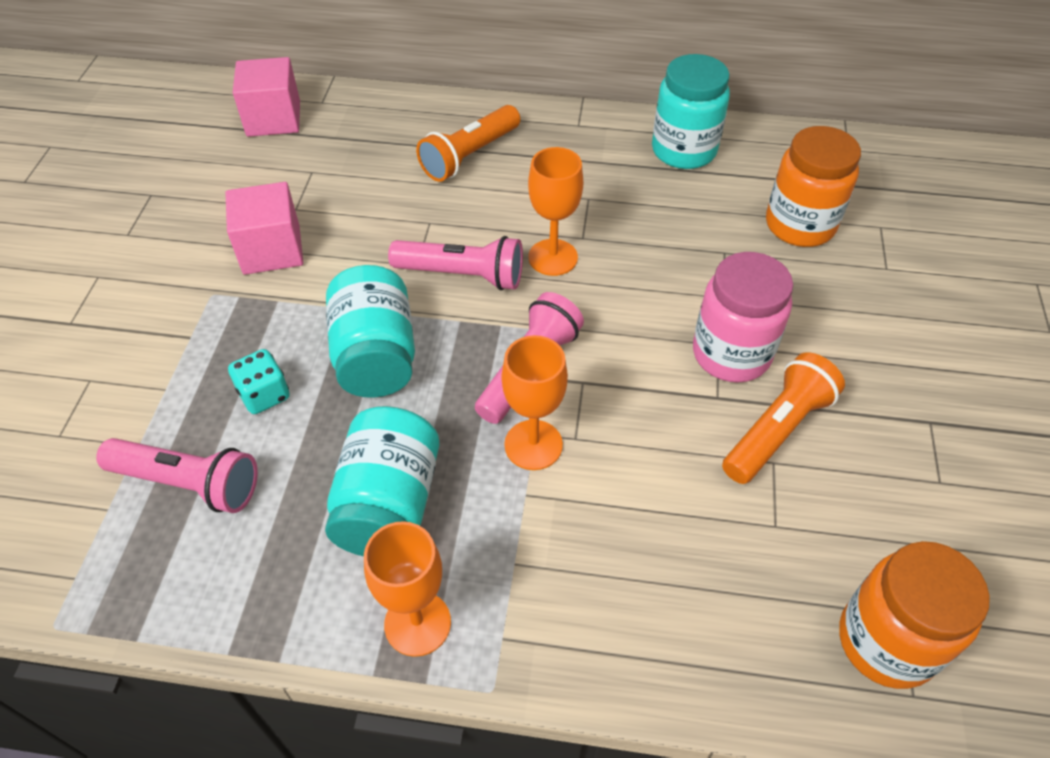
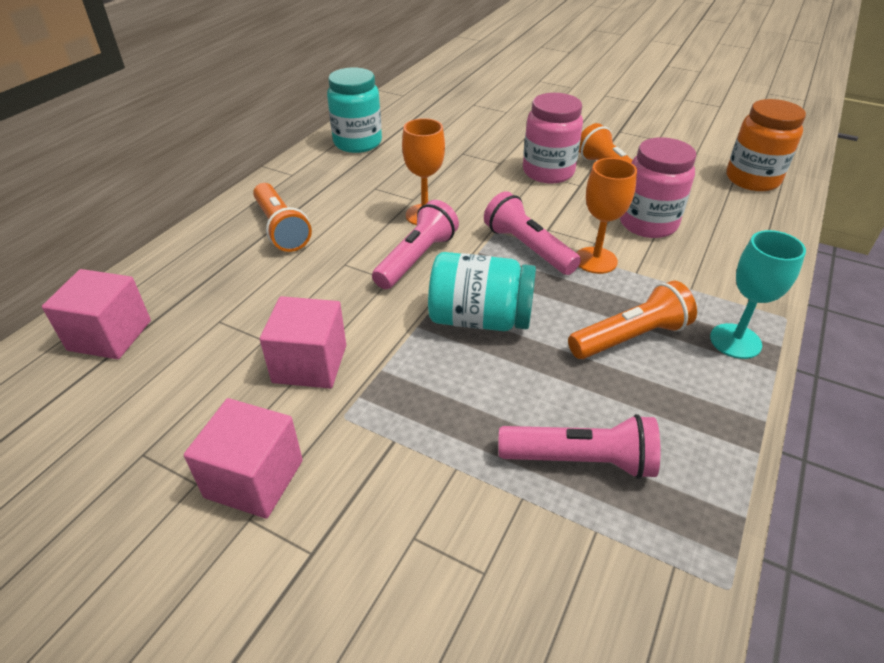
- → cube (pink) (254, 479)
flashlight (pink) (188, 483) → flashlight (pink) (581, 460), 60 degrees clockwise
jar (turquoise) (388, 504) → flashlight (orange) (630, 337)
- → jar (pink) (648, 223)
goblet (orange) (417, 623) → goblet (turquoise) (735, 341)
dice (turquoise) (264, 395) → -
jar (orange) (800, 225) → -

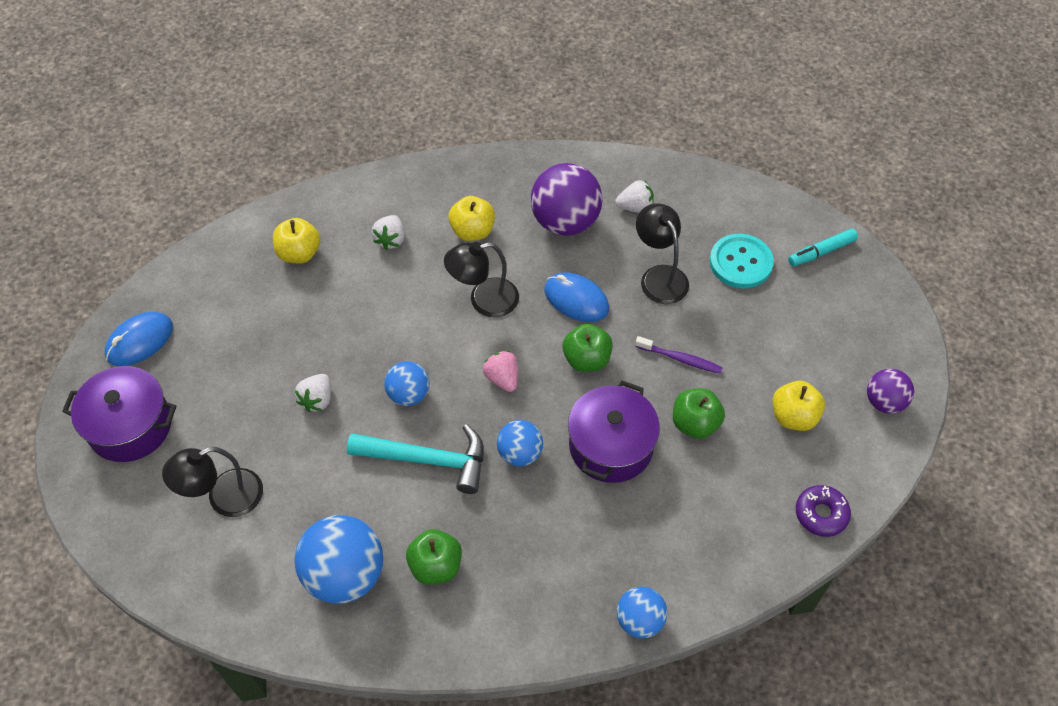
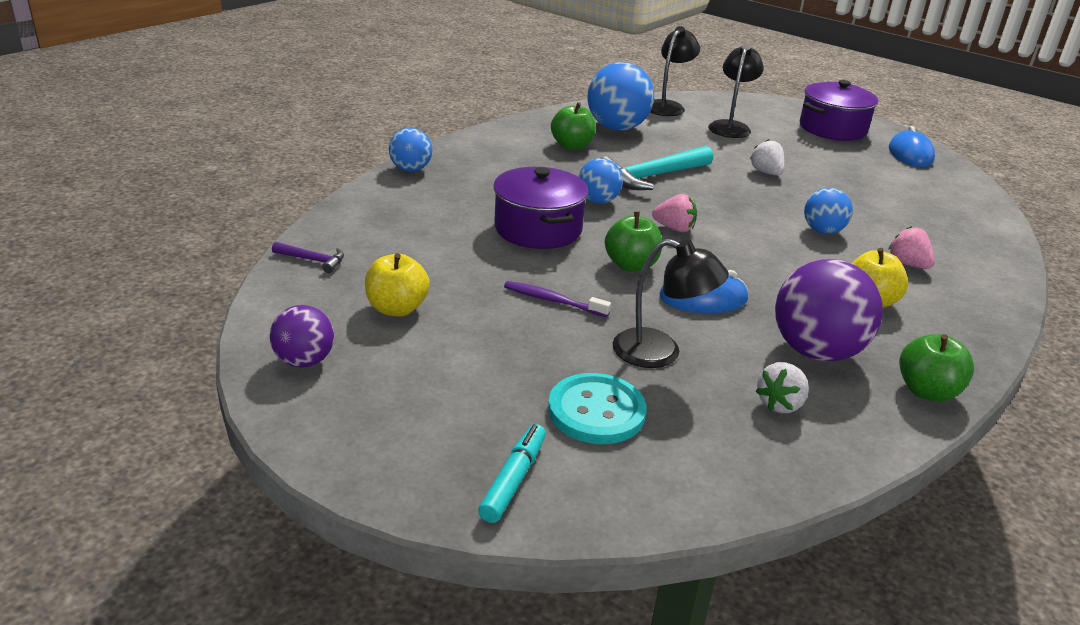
donut (purple) (821, 514) → hammer (purple) (313, 260)
toothbrush (purple) (680, 359) → toothbrush (purple) (553, 301), 45 degrees clockwise
lamp (black) (484, 300) → lamp (black) (667, 106), relocated
ball (blue) (409, 394) → ball (blue) (822, 231), relocated
strawberry (white) (390, 240) → strawberry (pink) (907, 264)
apple (green) (695, 423) → apple (green) (927, 391), relocated
apple (yellow) (299, 253) → -

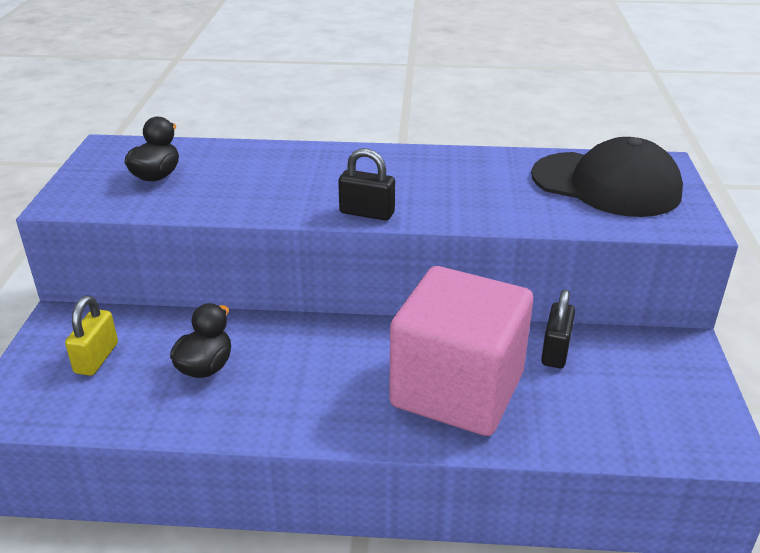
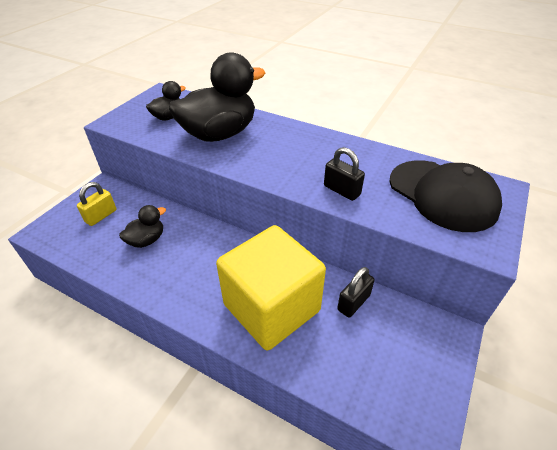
- → duck (black) (219, 134)
cube (pink) (457, 390) → cube (yellow) (271, 307)
padlock (black) (367, 213) → padlock (black) (341, 190), relocated

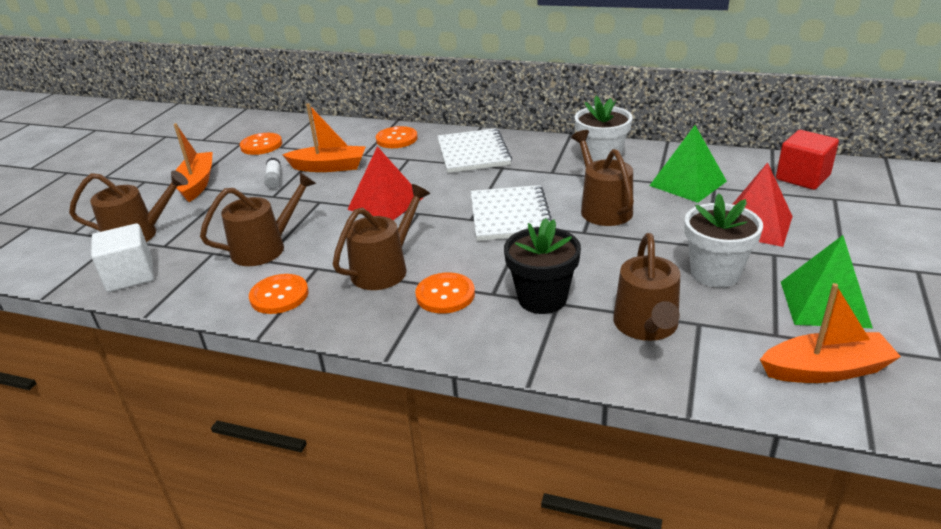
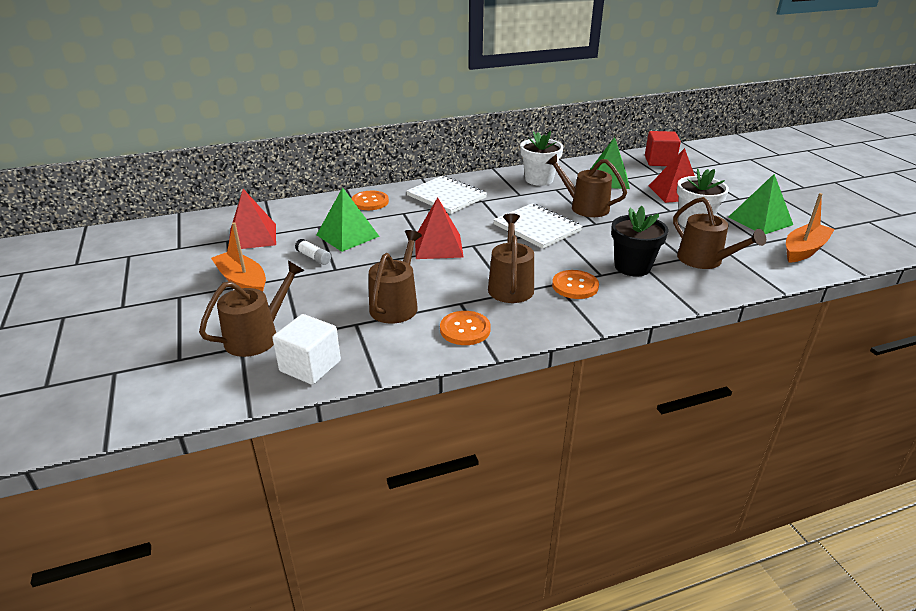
button (orange) (261, 145) → pyramid (red) (252, 236)
boat (orange) (329, 167) → pyramid (green) (347, 235)

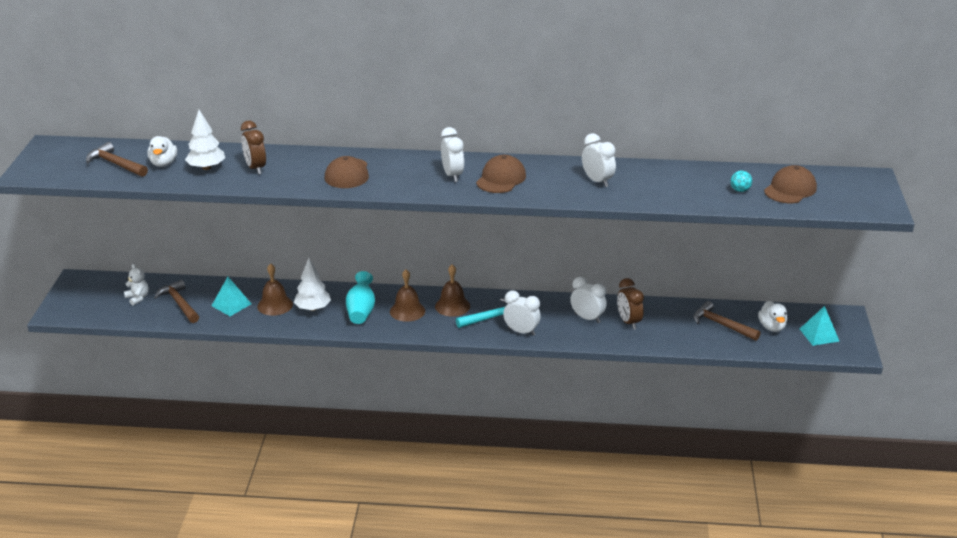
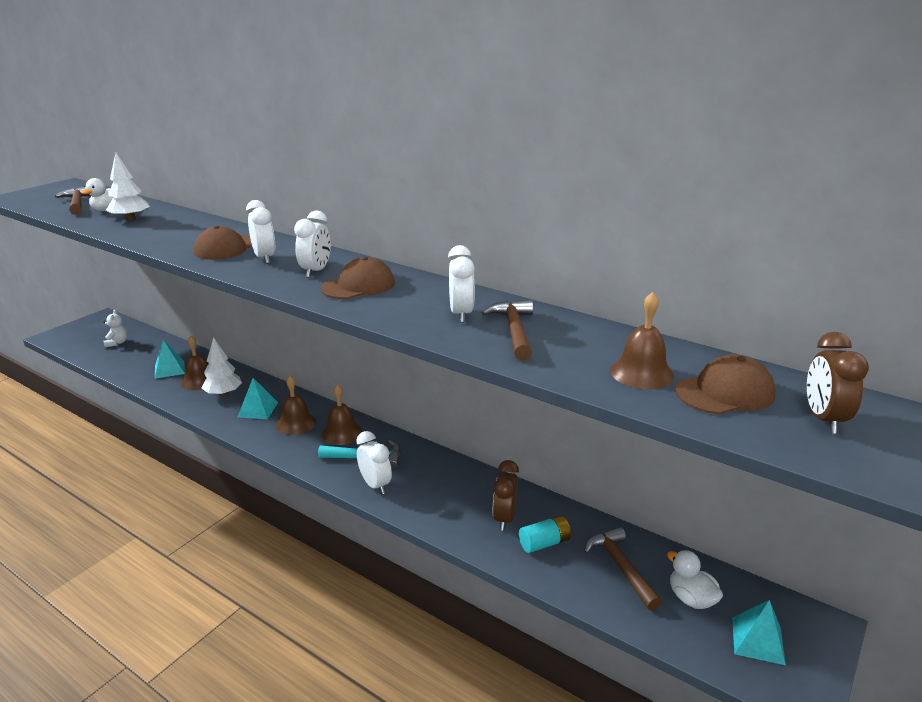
vase (turquoise) (361, 311) → pyramid (turquoise) (258, 409)
clock (white) (587, 318) → clock (white) (264, 258), relocated
hammer (brown) (179, 303) → hammer (brown) (514, 330), relocated
- → battery (turquoise) (544, 543)
ball (turquoise) (740, 190) → bell (brown) (641, 373)
duck (white) (772, 327) → duck (white) (691, 598), 120 degrees clockwise
clock (brown) (255, 168) → clock (brown) (824, 419), relocated

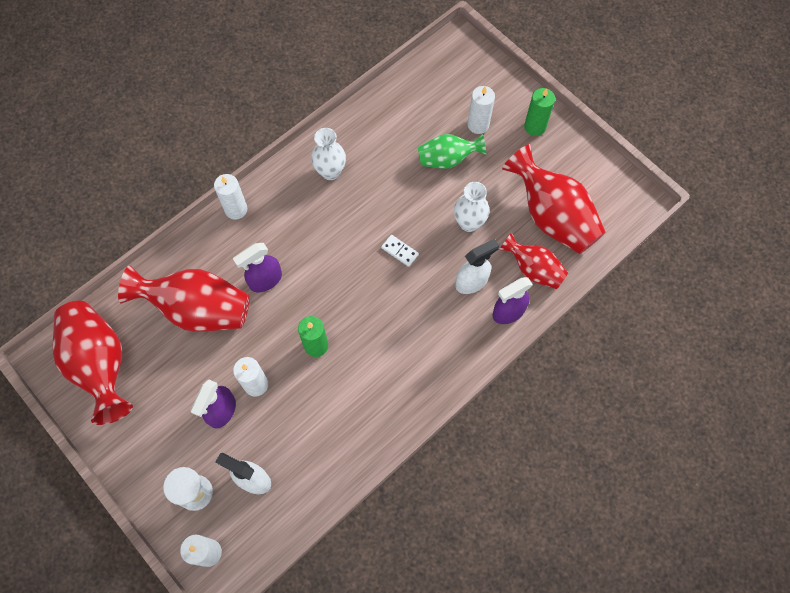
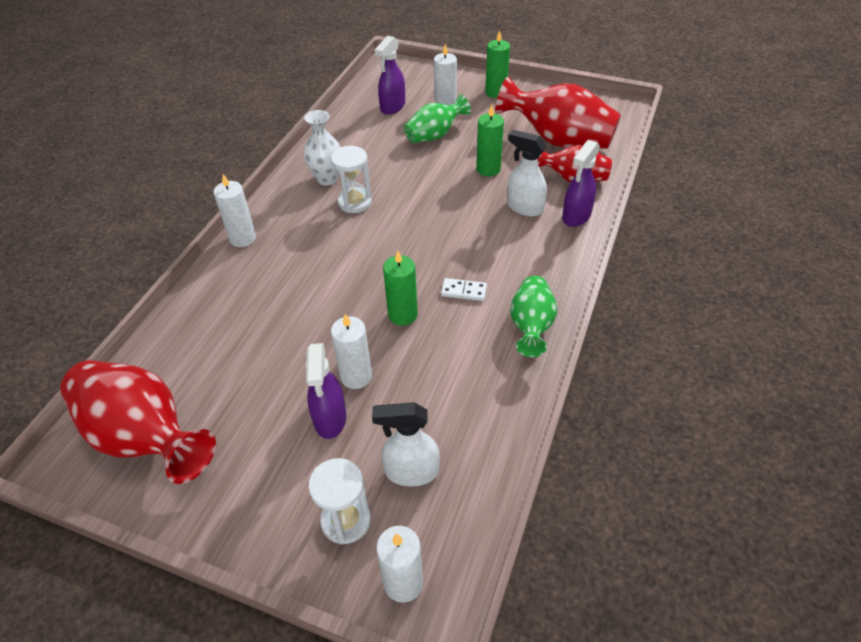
- → hourglass (white) (355, 202)
spray bottle (purple) (265, 280) → spray bottle (purple) (392, 107), relocated
domino (white) (400, 251) → domino (white) (464, 291), relocated
vase (white) (469, 223) → candle (green) (488, 169)
spray bottle (white) (472, 282) → spray bottle (white) (524, 207), 90 degrees counterclockwise
- → vase (green) (531, 326)
vase (red) (198, 309) → -

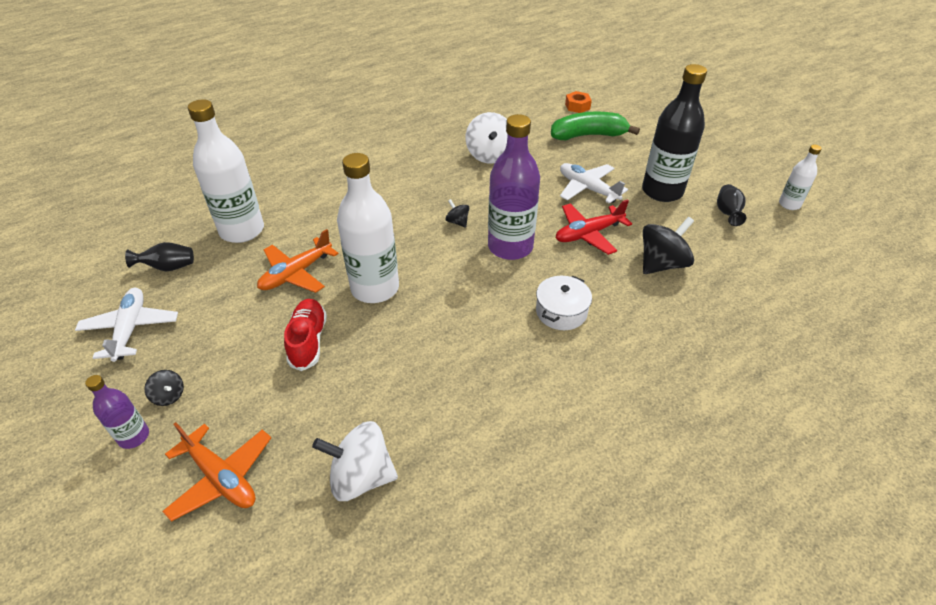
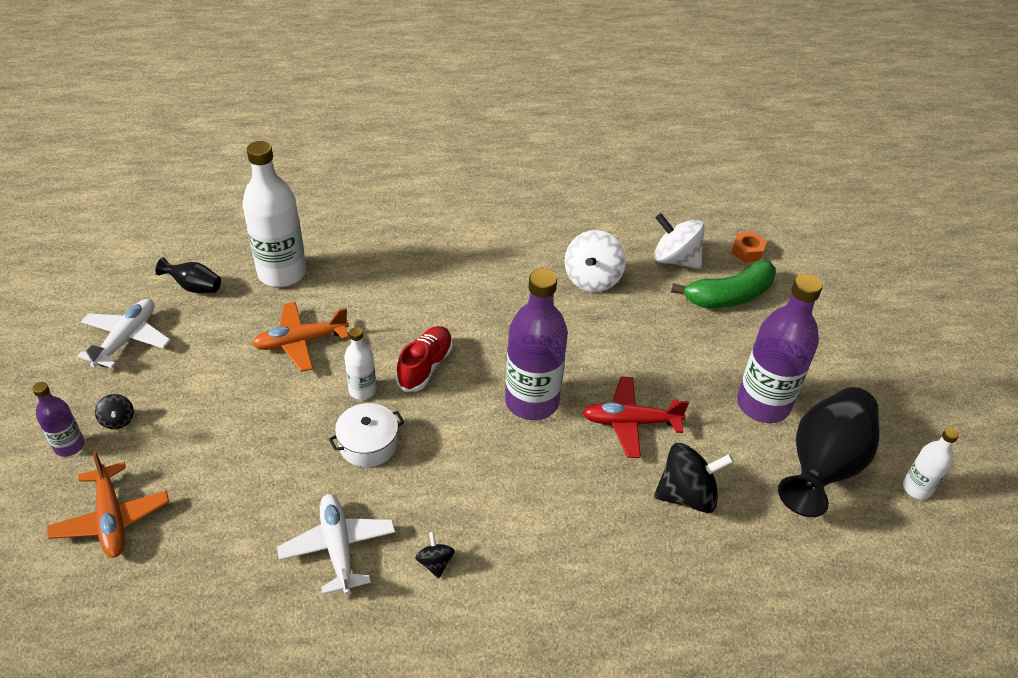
plane (white) (587, 189) → plane (white) (338, 548), relocated
pot (white) (561, 312) → pot (white) (368, 444), relocated
bottle (white) (375, 288) → bottle (white) (362, 390), x0.51
shoe (red) (308, 341) → shoe (red) (425, 366), relocated
spinning top (black) (457, 222) → spinning top (black) (435, 563), relocated
spinning top (white) (361, 477) → spinning top (white) (675, 260), relocated
banana (green) (588, 135) → banana (green) (729, 296), 135 degrees clockwise
bottle (black) (662, 191) → bottle (purple) (763, 404)
vase (black) (727, 213) → vase (black) (823, 466), x2.18

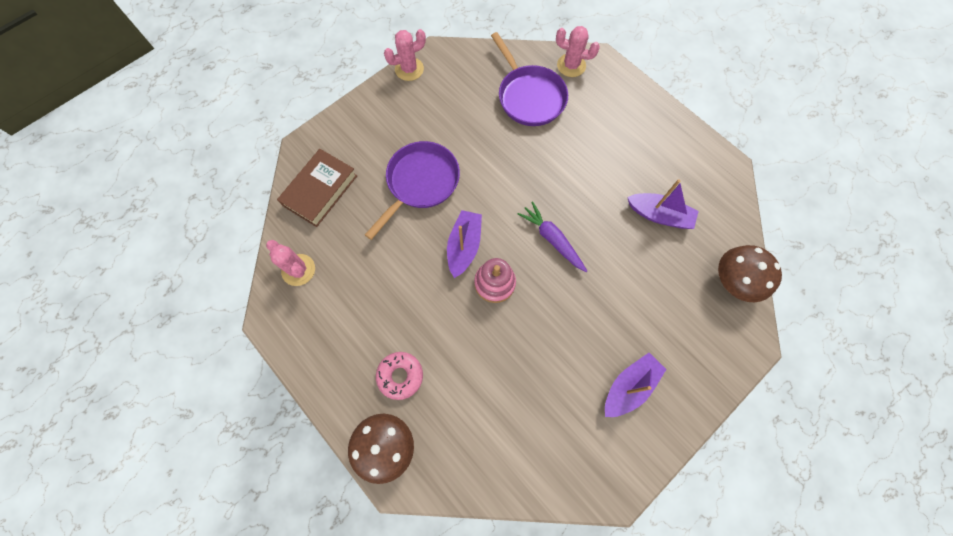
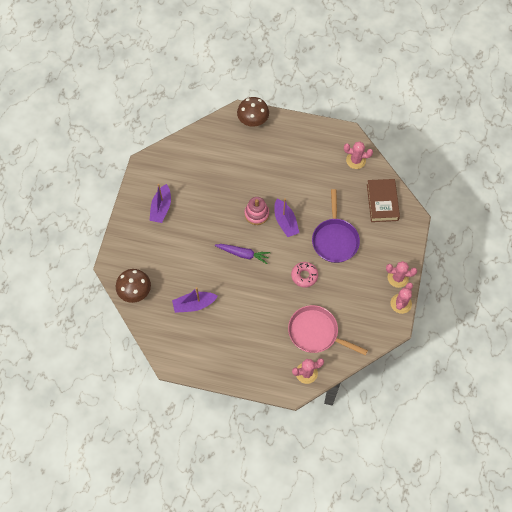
pan (purple) (529, 96) → pan (pink) (316, 332)
donut (pink) (400, 376) → donut (pink) (304, 276), relocated
- → cactus (pink) (398, 278)

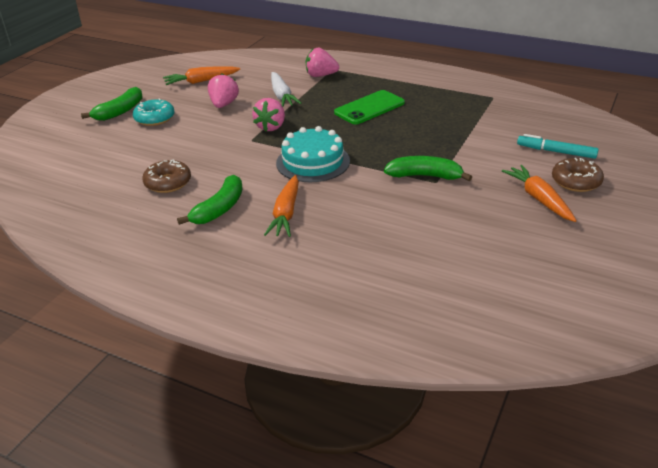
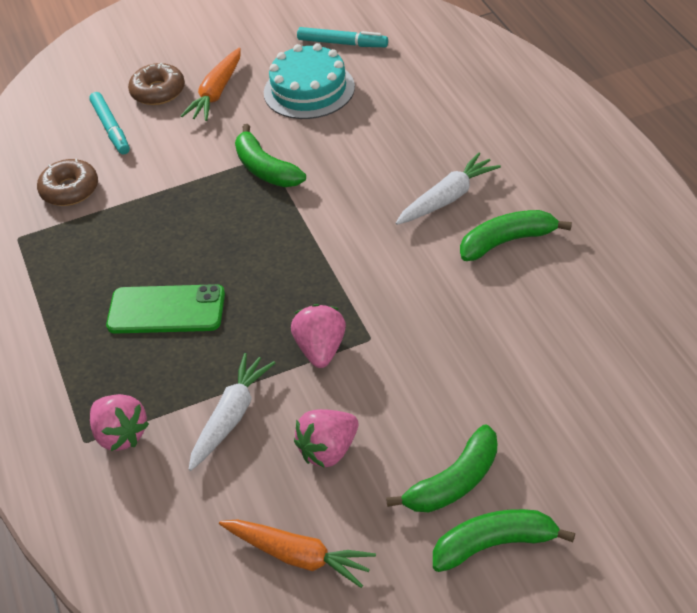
donut (brown) (168, 183) → donut (brown) (70, 190), relocated
cake (turquoise) (313, 162) → cake (turquoise) (309, 90), relocated
strawberry (pink) (271, 127) → strawberry (pink) (321, 350), 60 degrees counterclockwise
- → marker (turquoise) (342, 43)
donut (turquoise) (154, 118) → banana (green) (455, 482)
carrot (orange) (286, 213) → carrot (white) (447, 198)

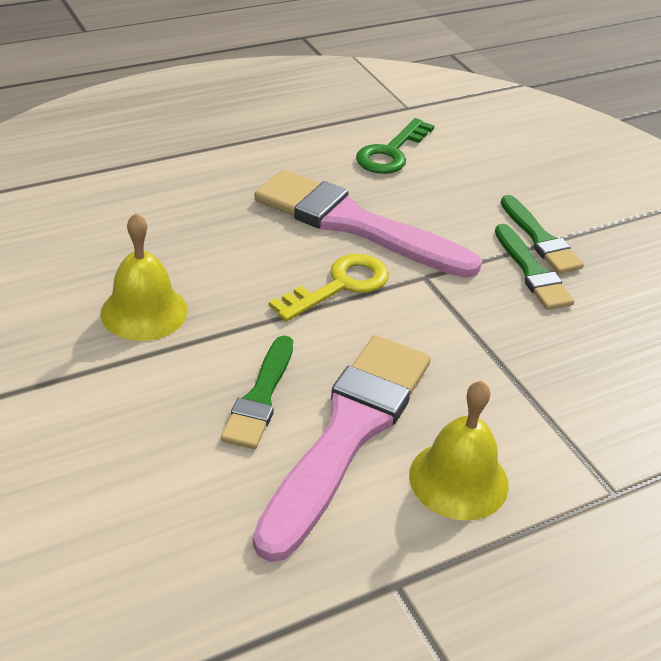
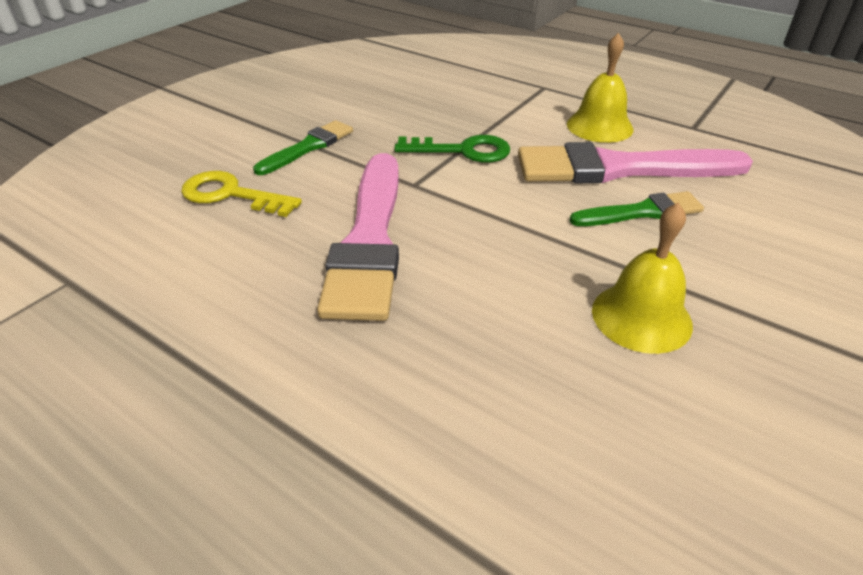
key (yellow) (340, 285) → key (yellow) (231, 195), relocated
key (green) (391, 153) → key (green) (463, 151), relocated
brush (green) (532, 271) → -

